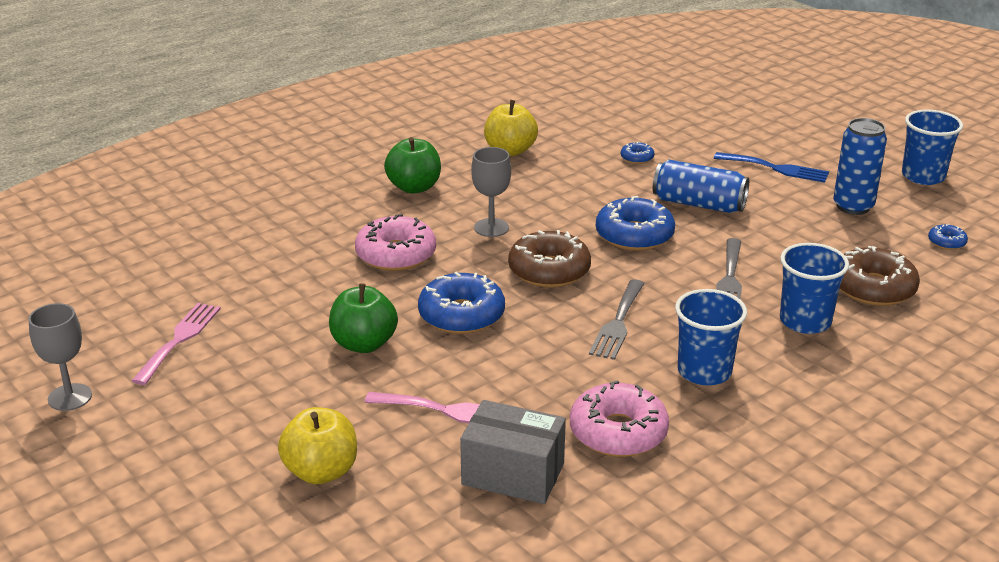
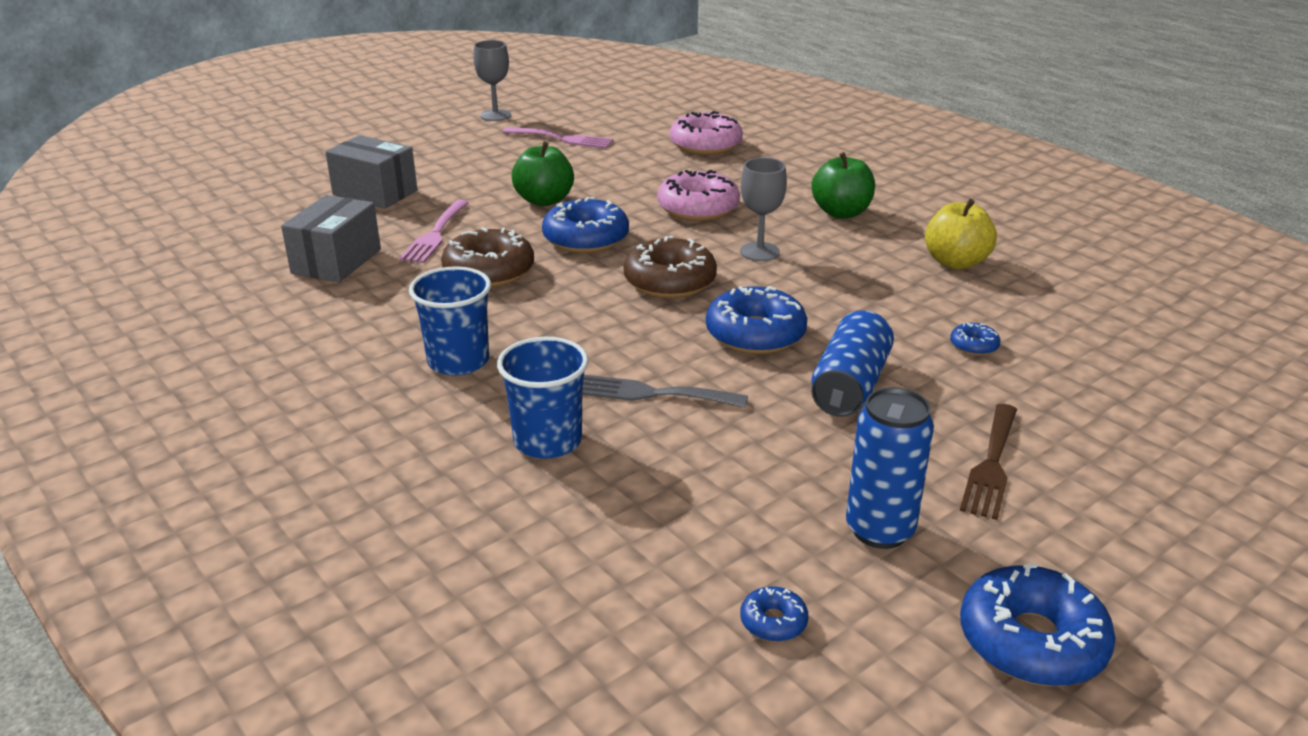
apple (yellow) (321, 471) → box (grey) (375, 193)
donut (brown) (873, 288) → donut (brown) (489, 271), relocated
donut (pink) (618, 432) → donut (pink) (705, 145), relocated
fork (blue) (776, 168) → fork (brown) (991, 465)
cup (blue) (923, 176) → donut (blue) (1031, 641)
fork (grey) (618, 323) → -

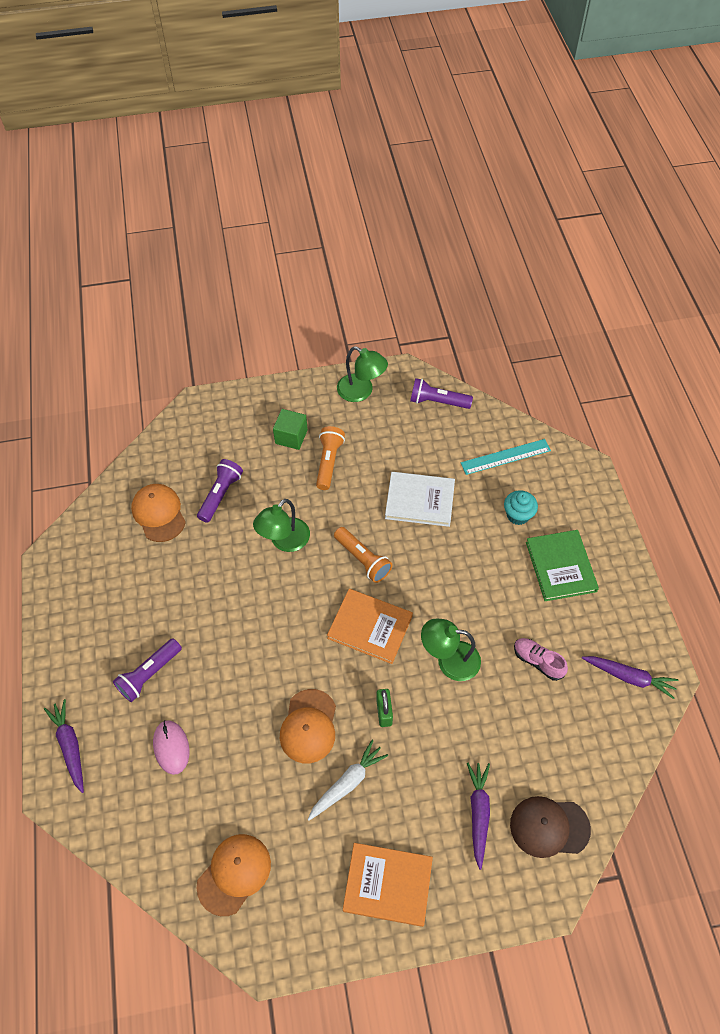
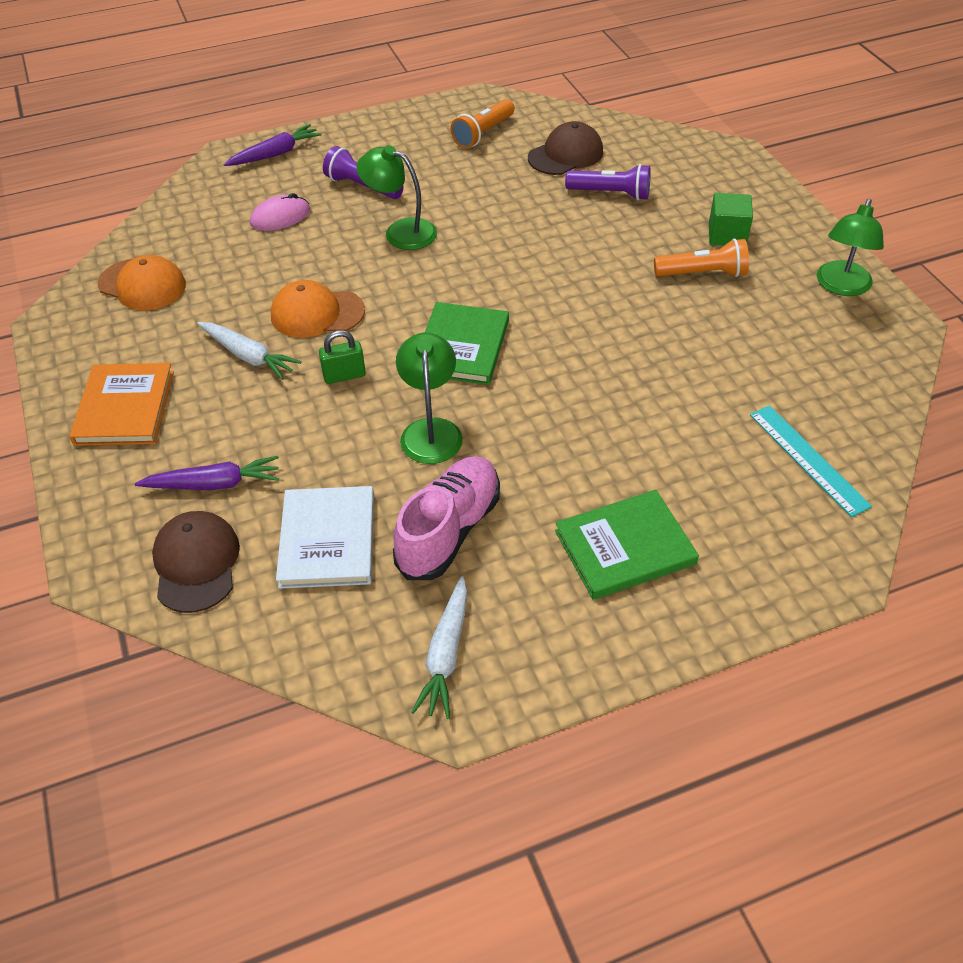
book (white) (420, 500) → book (white) (328, 540), relocated
lamp (green) (284, 541) → lamp (green) (401, 231), relocated
shoe (pink) (538, 661) → shoe (pink) (449, 530), x1.73
carrot (purple) (629, 677) → carrot (white) (446, 654)
book (orange) (370, 627) → book (green) (462, 347)
flashlight (orange) (362, 559) → flashlight (orange) (483, 133), relocated
cap (orange) (159, 513) → cap (brown) (565, 155)
flashlight (purple) (437, 401) → -
cupcake (turquoise) (518, 515) → -

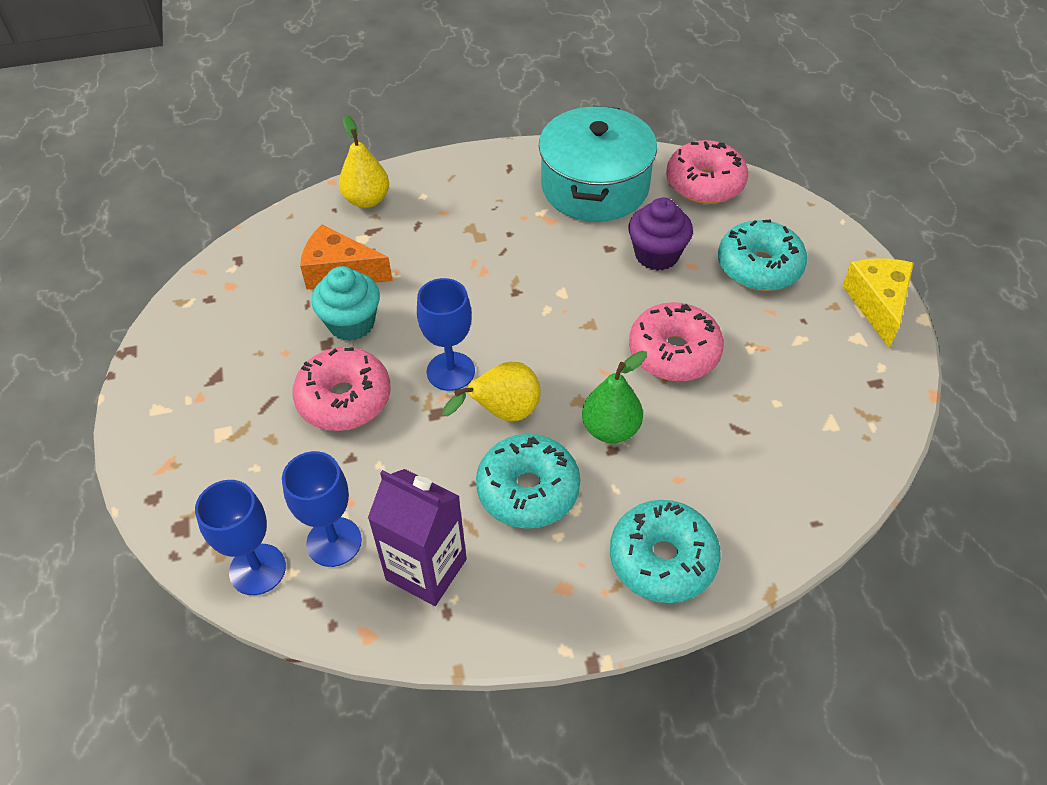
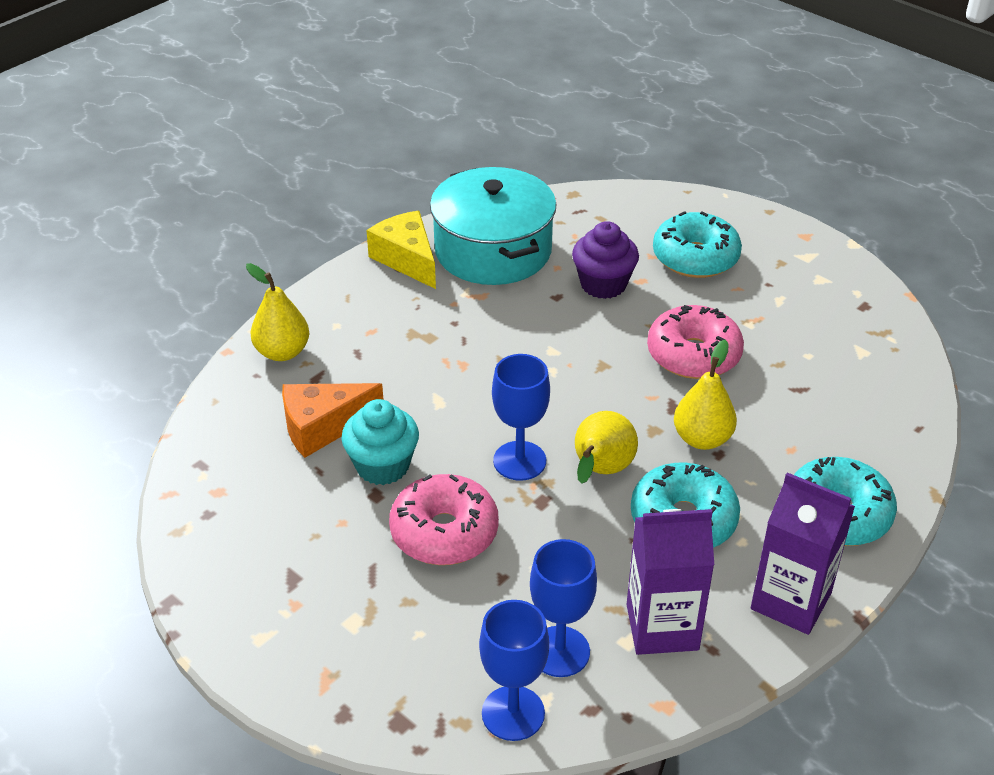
cheese (yellow) (877, 304) → cheese (yellow) (407, 259), relocated
pear (green) (610, 429) → pear (yellow) (702, 439)
- → carton (purple) (791, 601)
donut (pink) (705, 183) → -

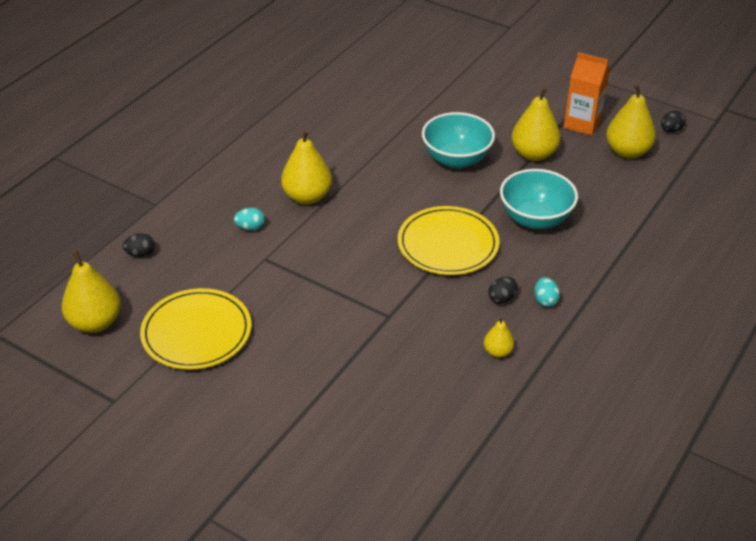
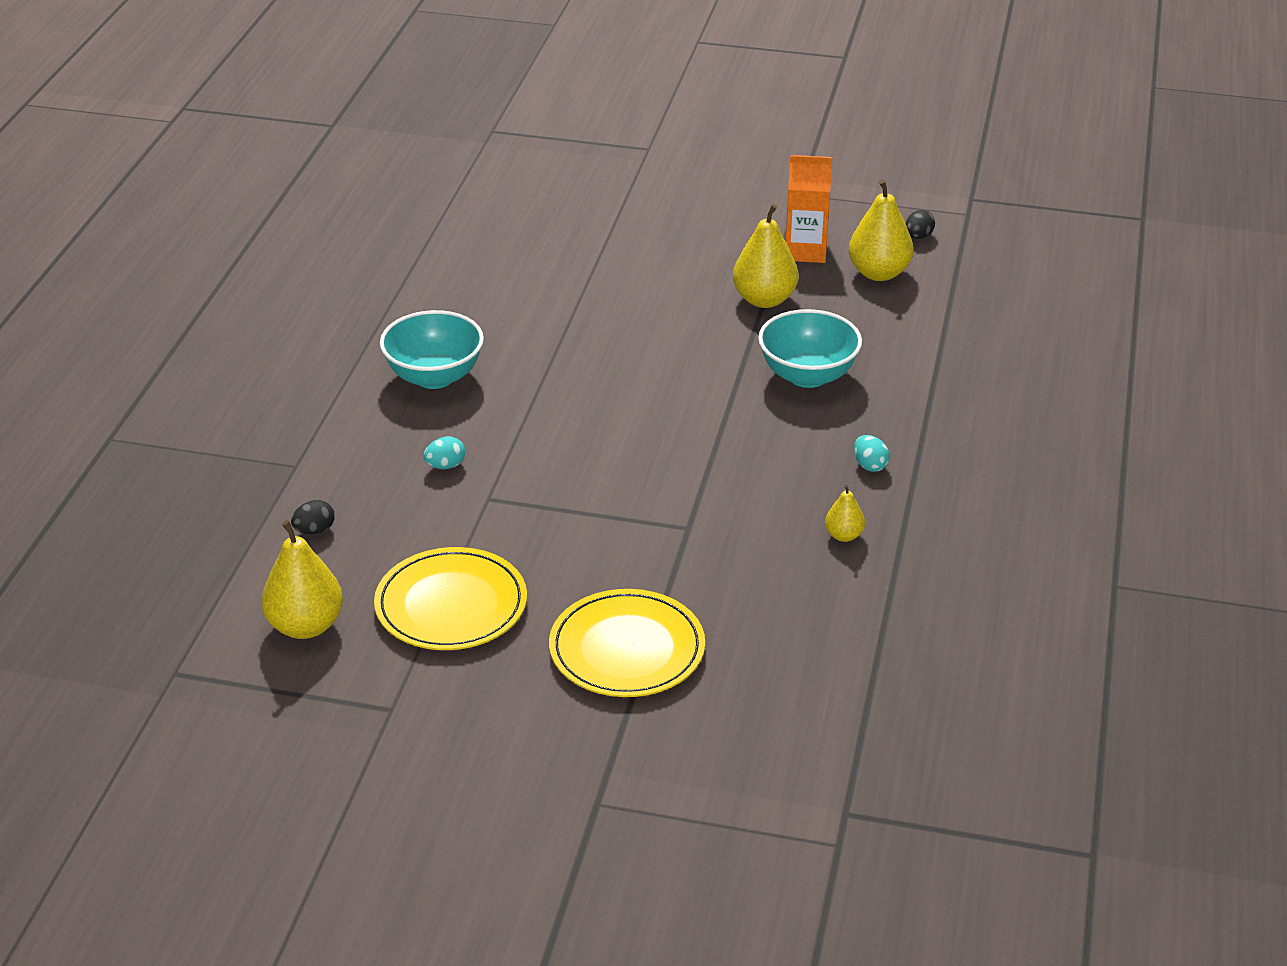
bowl (turquoise) (456, 159) → bowl (turquoise) (434, 377), relocated
plate (yellow) (448, 244) → plate (yellow) (627, 649), relocated
pear (yellow) (307, 197) → -
egg (black) (502, 298) → -

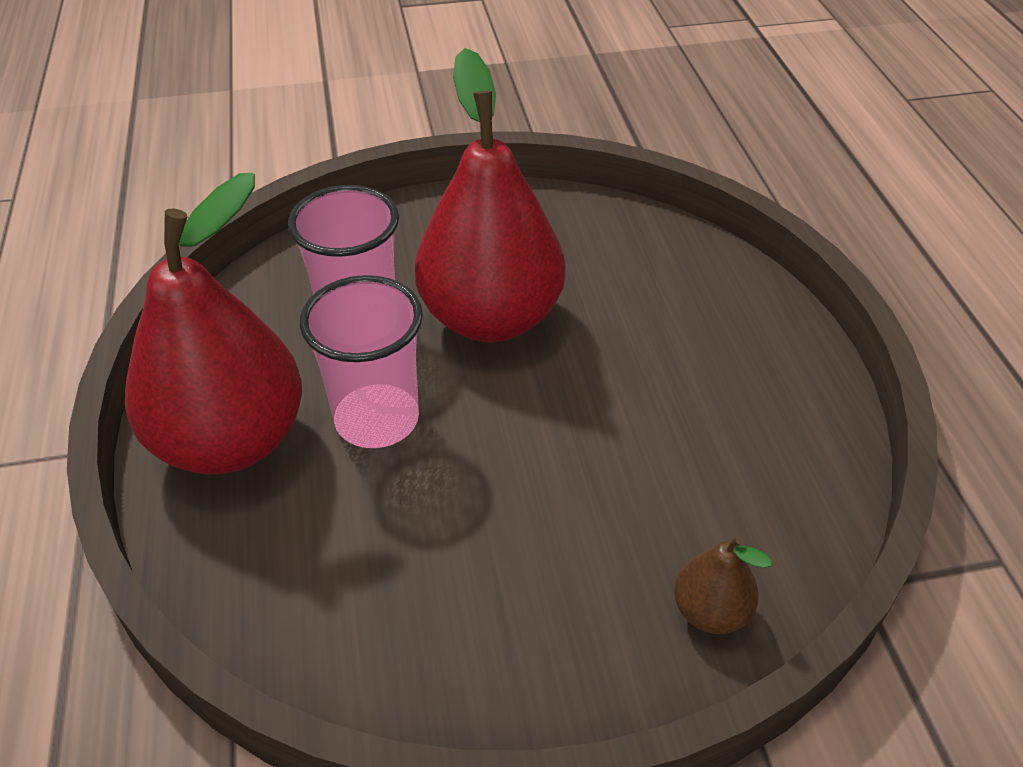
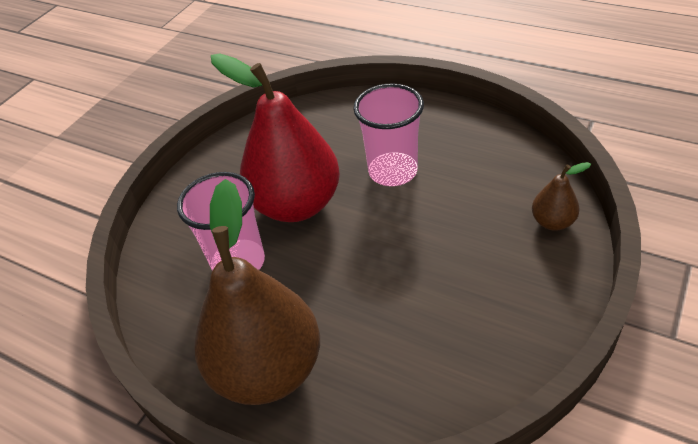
pear (red) (231, 440) → pear (brown) (268, 369)
cup (pink) (377, 419) → cup (pink) (393, 171), relocated

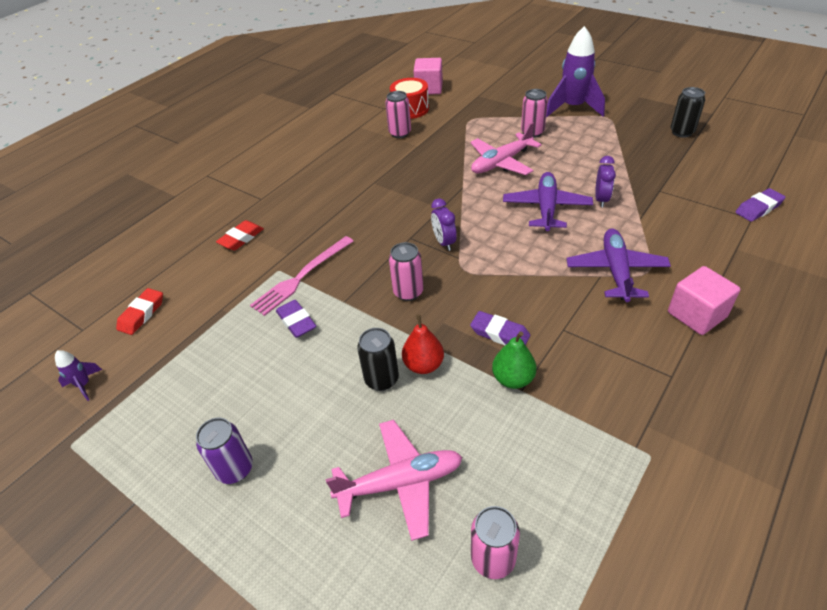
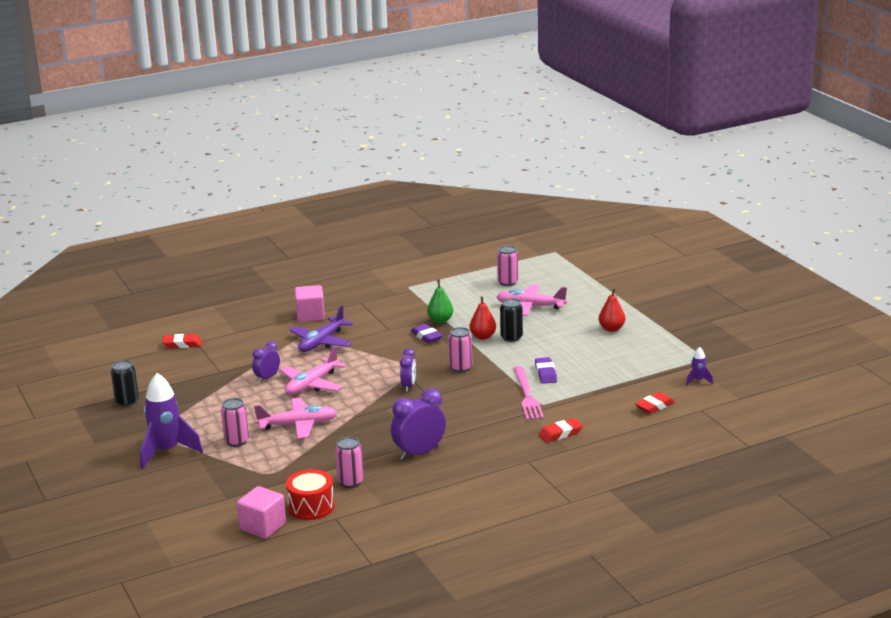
eraser (purple) (758, 208) → eraser (red) (182, 344)
plane (purple) (546, 208) → plane (pink) (312, 384)
- → clock (purple) (419, 453)
fork (pink) (301, 277) → fork (pink) (527, 395), 105 degrees clockwise
can (purple) (235, 469) → pear (red) (611, 329)

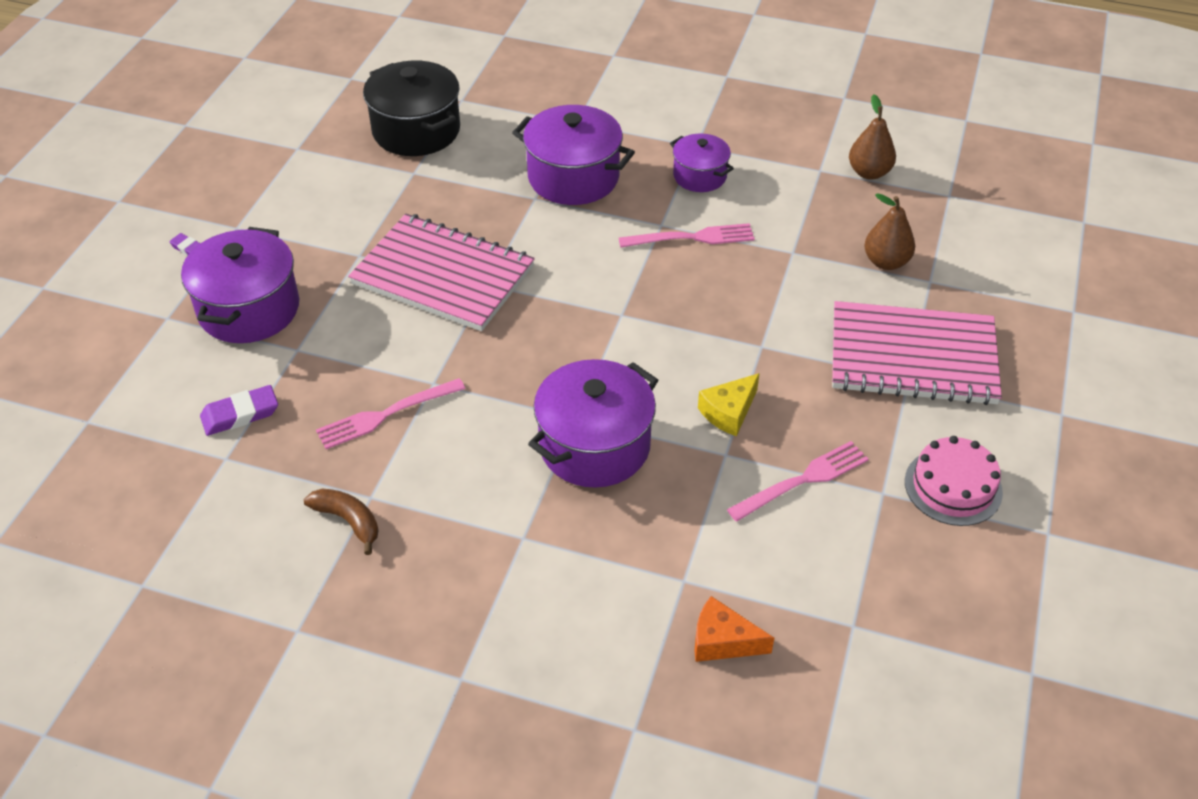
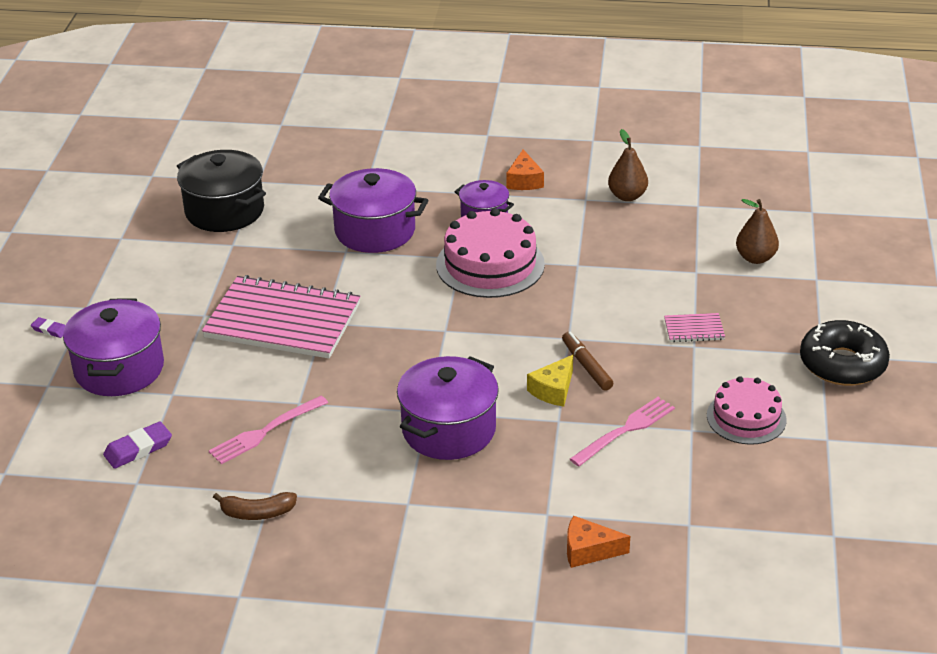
banana (brown) (348, 521) → banana (brown) (257, 513), 150 degrees clockwise
fork (pink) (692, 237) → cake (pink) (490, 264)
- → cheese (orange) (524, 180)
- → marker (brown) (586, 366)
notebook (pink) (912, 357) → notebook (pink) (694, 329), x0.41
pear (brown) (886, 262) → pear (brown) (755, 258), relocated
- → donut (black) (842, 364)

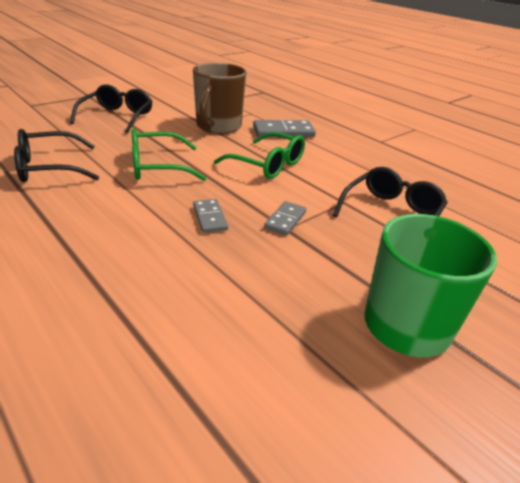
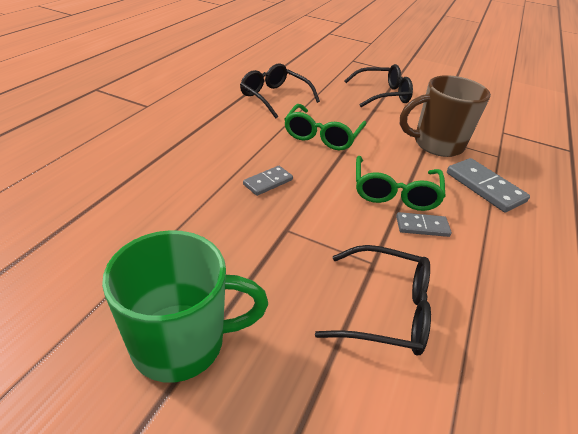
glasses (green) (157, 167) → glasses (green) (322, 136), 120 degrees counterclockwise
domino (grey) (285, 220) → domino (grey) (422, 226), relocated

